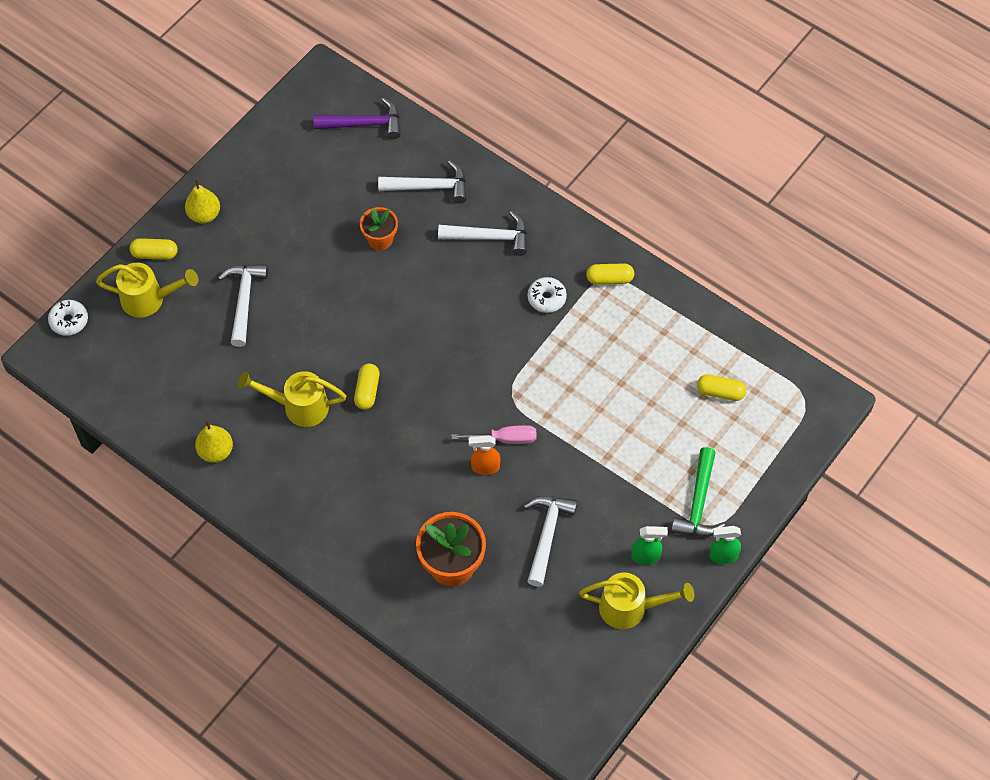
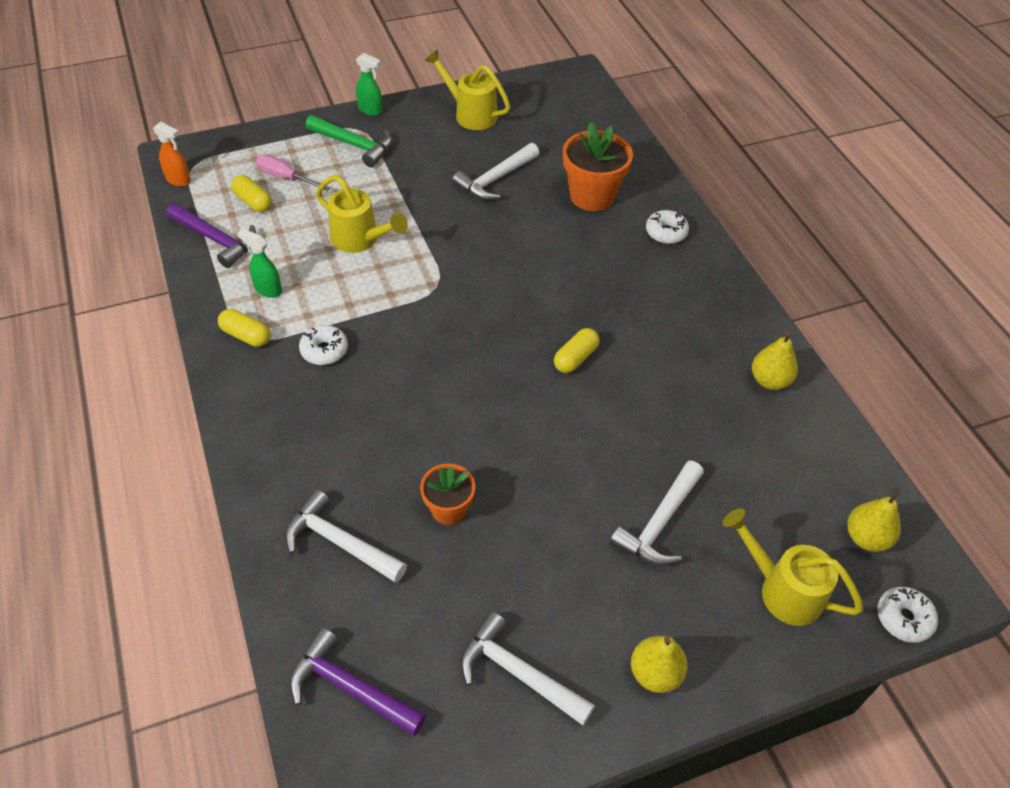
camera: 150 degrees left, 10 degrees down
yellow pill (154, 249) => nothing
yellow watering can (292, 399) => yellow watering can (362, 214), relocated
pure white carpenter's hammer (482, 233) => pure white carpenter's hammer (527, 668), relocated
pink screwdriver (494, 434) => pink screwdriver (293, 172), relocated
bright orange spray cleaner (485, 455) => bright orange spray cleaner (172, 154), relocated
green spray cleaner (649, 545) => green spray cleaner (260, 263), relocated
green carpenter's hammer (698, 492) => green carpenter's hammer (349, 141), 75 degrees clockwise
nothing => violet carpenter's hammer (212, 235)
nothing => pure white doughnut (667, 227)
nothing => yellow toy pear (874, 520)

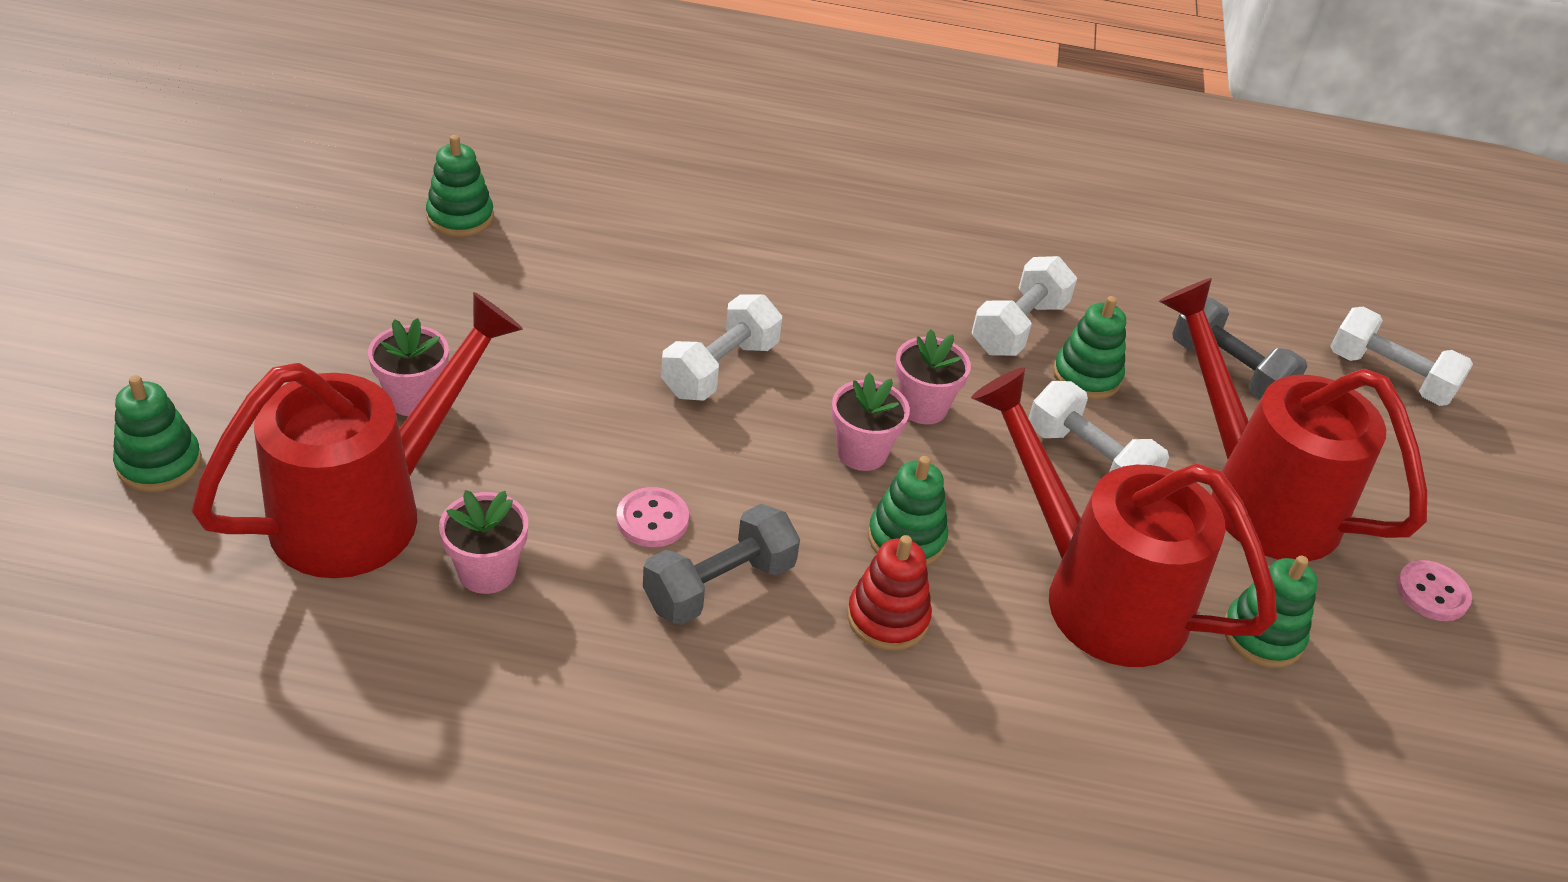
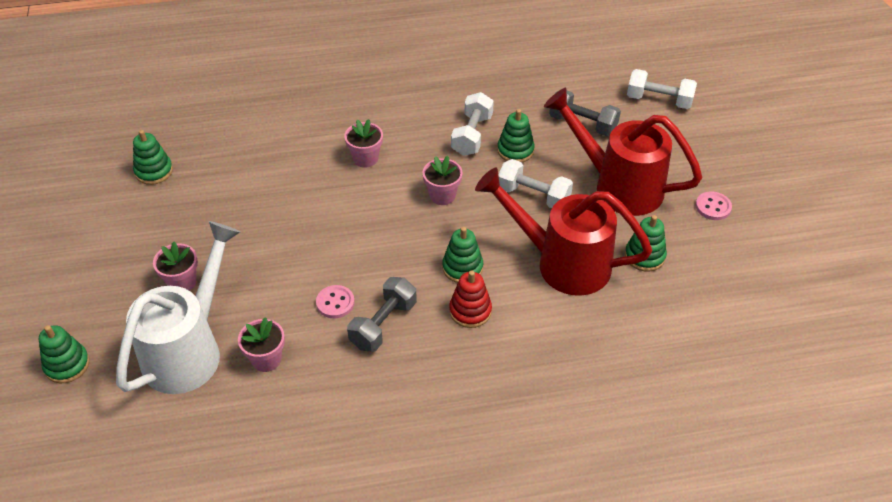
camera: 15 degrees left, 5 degrees up
scarlet watering can (357, 435) => pure white watering can (178, 307)
pure white dumbbell (721, 347) => nothing
pink potted plant (870, 422) => pink potted plant (363, 143), relocated

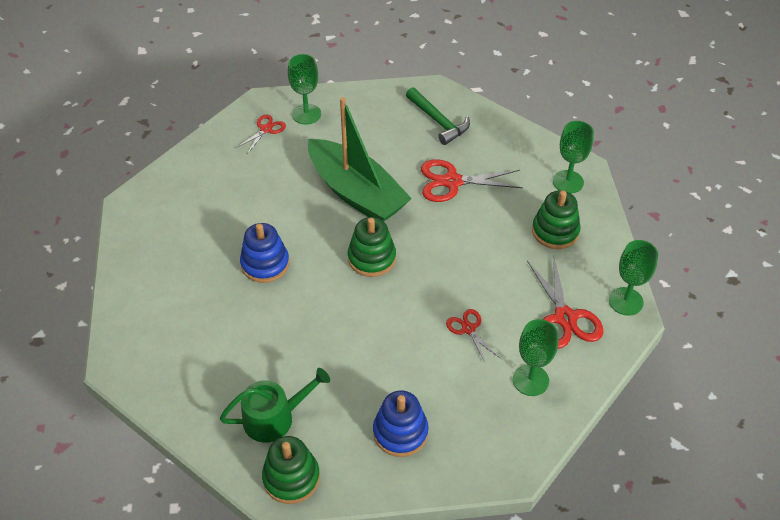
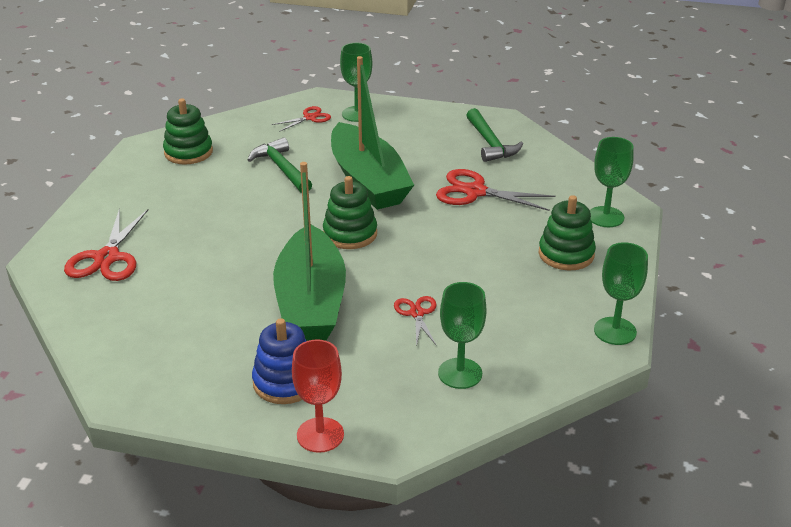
camera: 20 degrees right, 15 degrees down
green watering can (275, 405) => nothing
blue ring stacker (264, 253) => nothing
green ring stacker (291, 470) => green ring stacker (188, 131), relocated
scarlet scissors (565, 303) => scarlet scissors (106, 244), relocated
nothing => green carpenter's hammer (280, 165)
nothing => green sailboat (309, 251)
nothing => scarlet wine glass (318, 396)

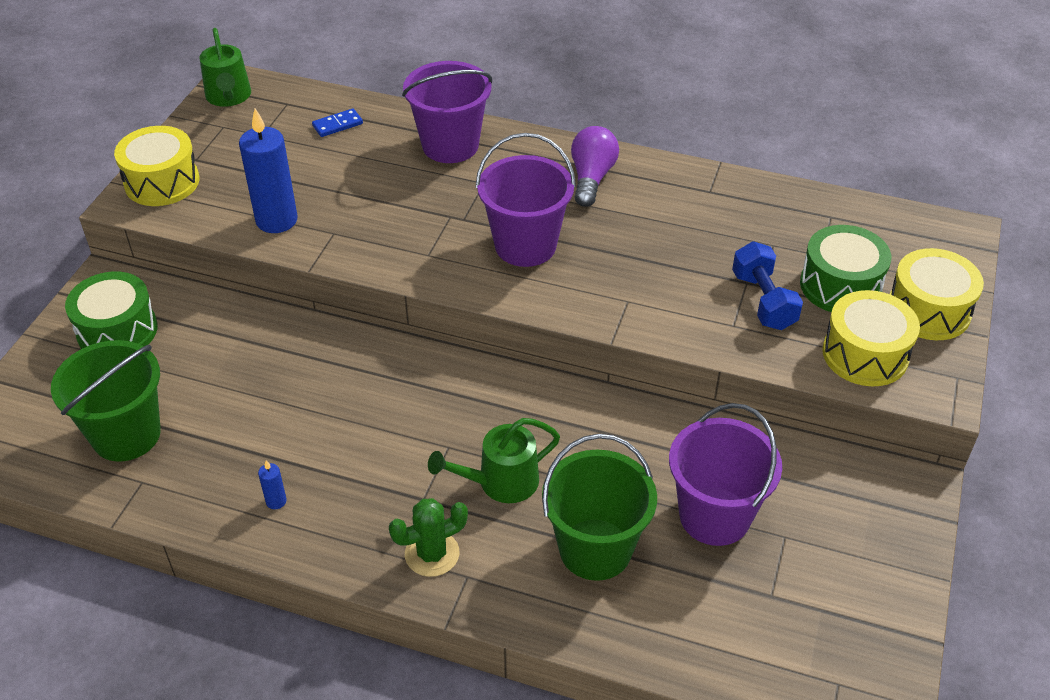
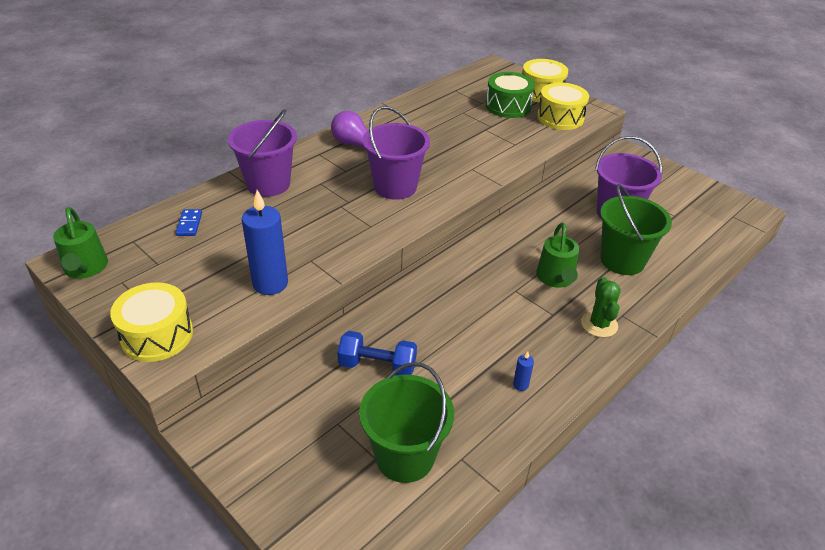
camera: 65 degrees left, 5 degrees down
green snare drum (111, 310) => nothing
green watering can (225, 67) => green watering can (80, 243), 60 degrees clockwise
blue dumbbell (767, 285) => blue dumbbell (377, 353), relocated

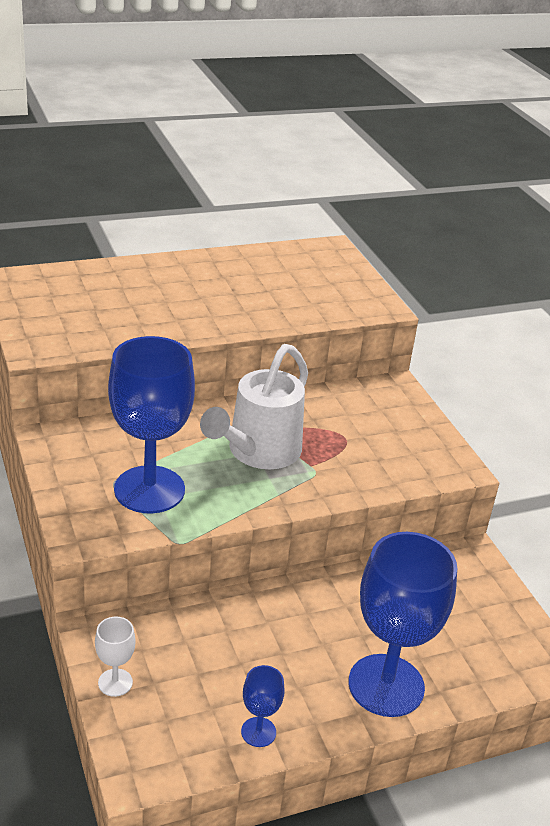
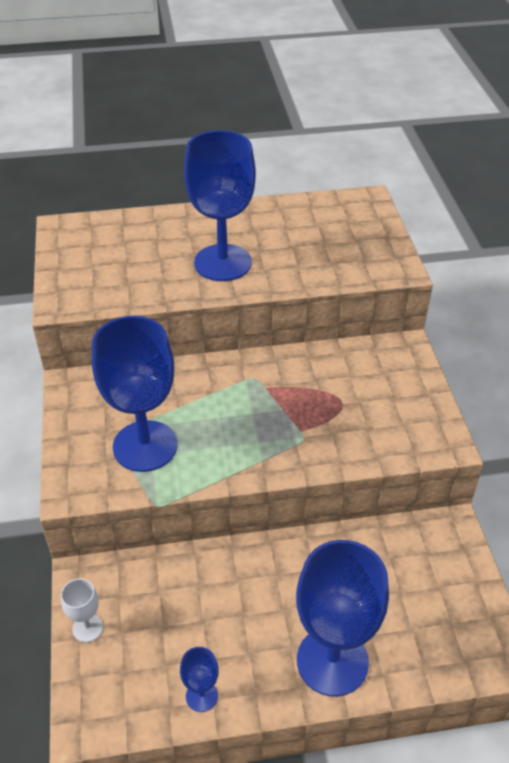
camera: 15 degrees right, 10 degrees up
pure white watering can (254, 406) => nothing
nothing => blue wine glass (220, 205)

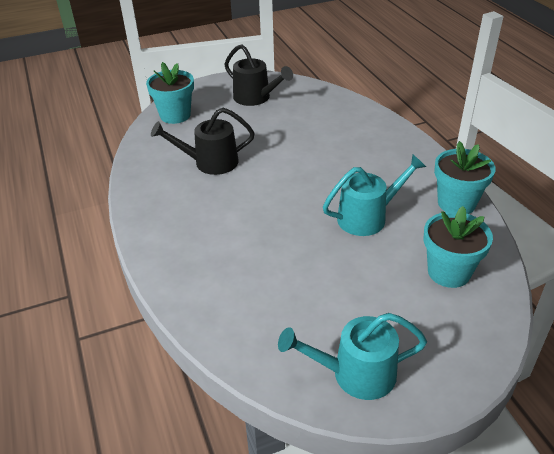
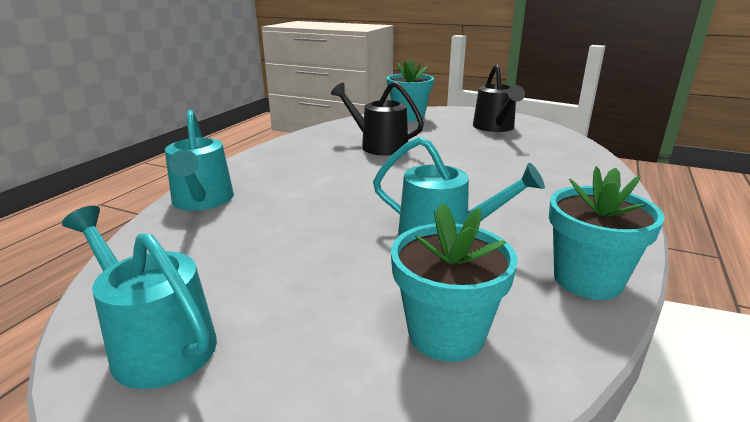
camera: 45 degrees right, 15 degrees down
nothing => aqua watering can (199, 160)

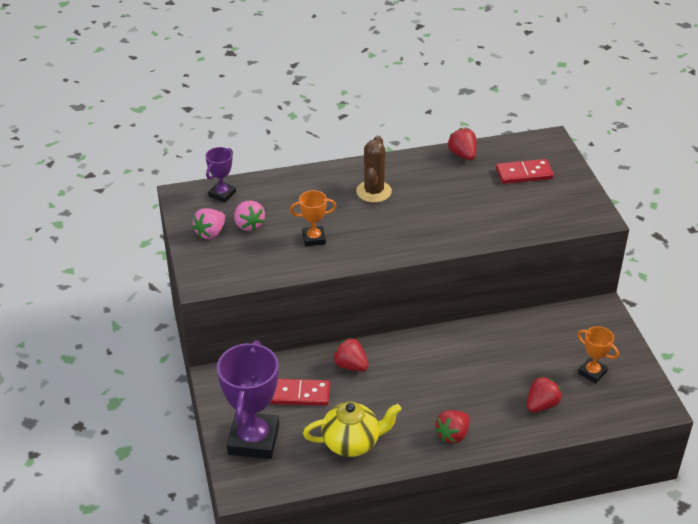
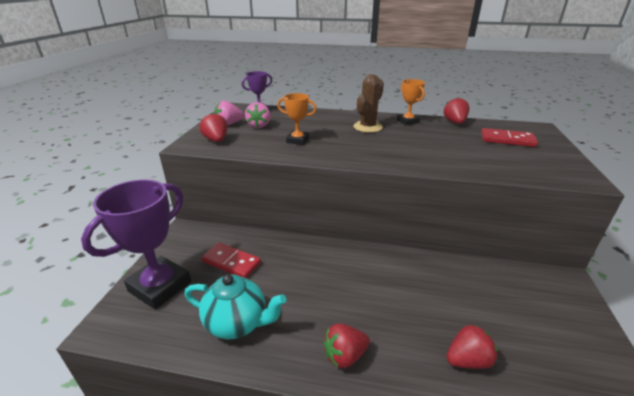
camera: 25 degrees right, 10 degrees down
yellow china teapot (352, 429) => aqua china teapot (235, 306)
scarlet berry (351, 354) => scarlet berry (213, 127), relocated
bright orange prize cup (598, 354) => bright orange prize cup (411, 102), relocated

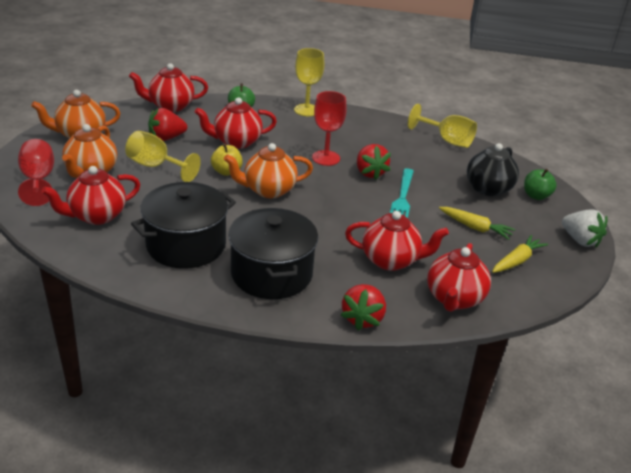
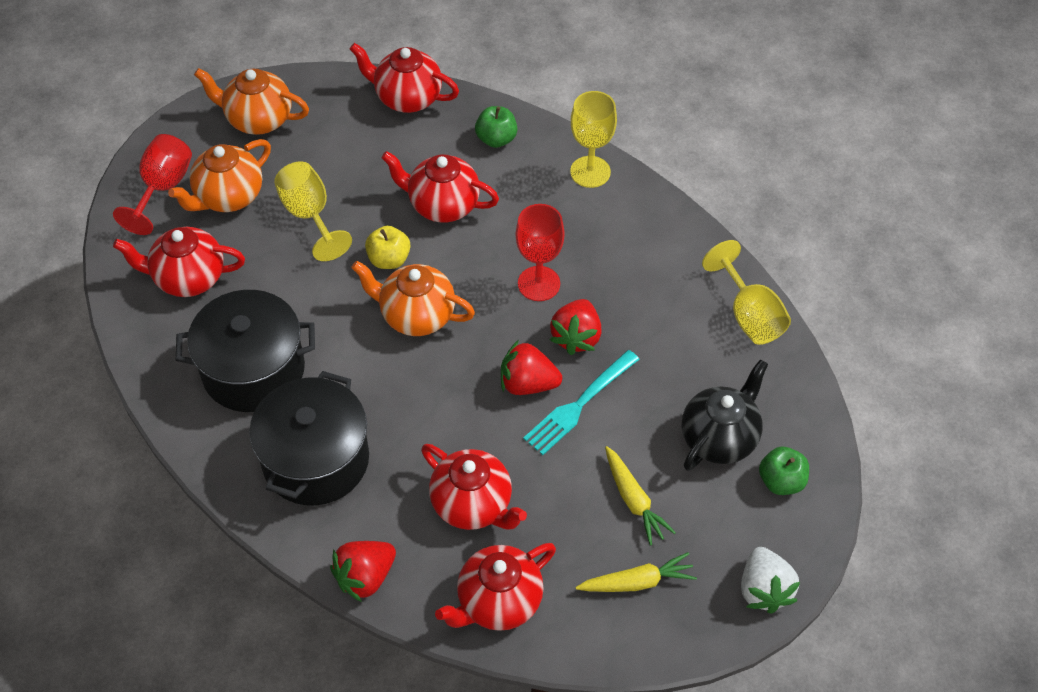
camera: 35 degrees right, 20 degrees up
scarlet berry (167, 124) => scarlet berry (531, 367), relocated
ebony china teapot (493, 169) => ebony china teapot (725, 415), 150 degrees clockwise

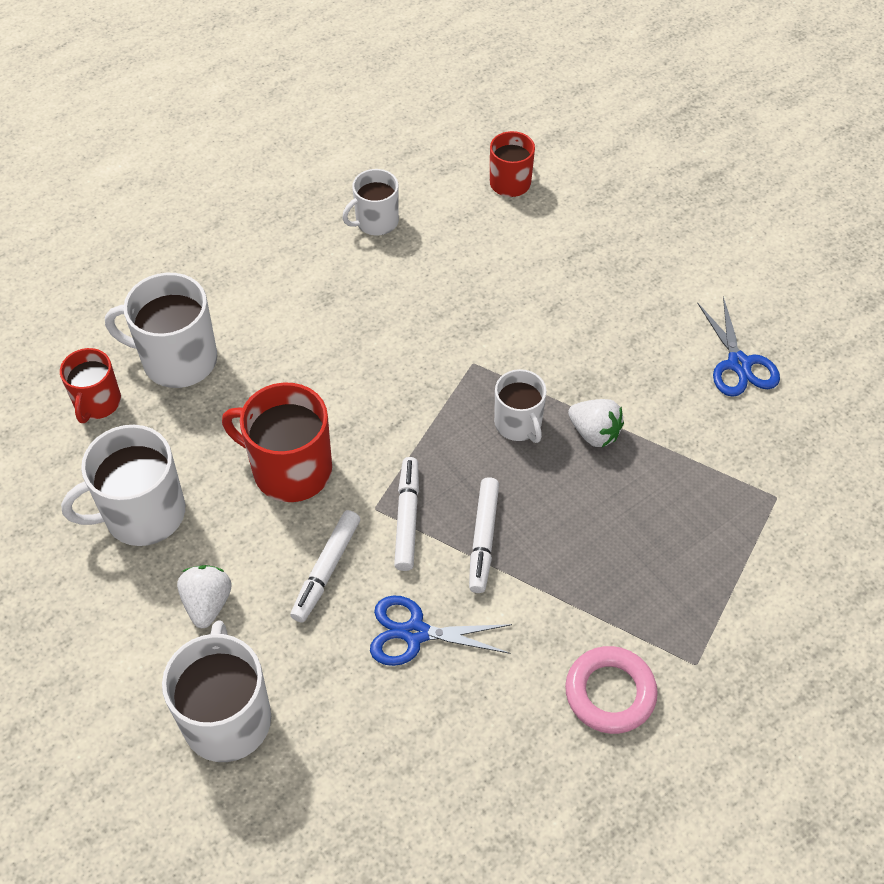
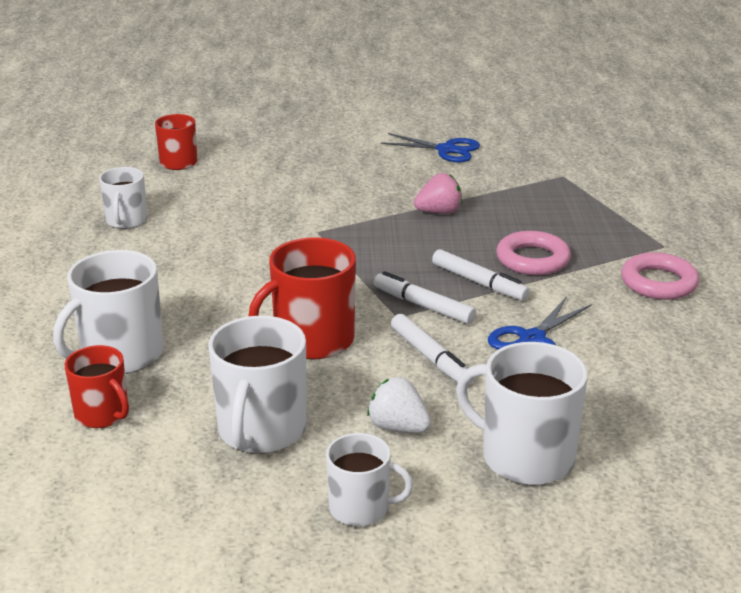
camera: 55 degrees left, 25 degrees down
pure white mug (520, 406) => pure white mug (369, 480), relocated
pure white berry (596, 423) => pink berry (438, 193)
nothing => pink hoop (533, 253)

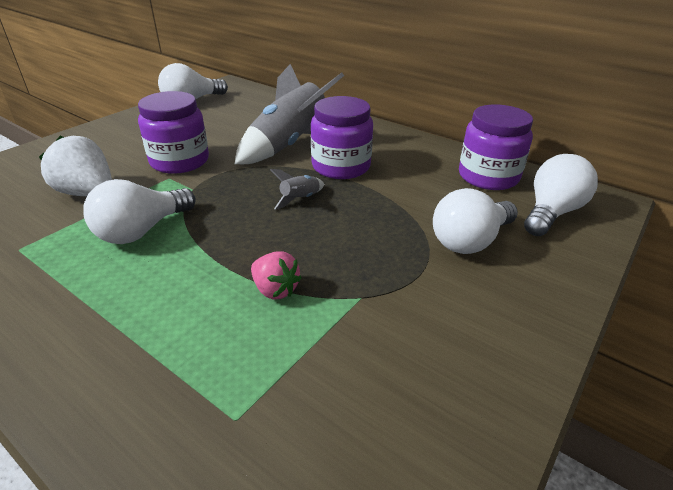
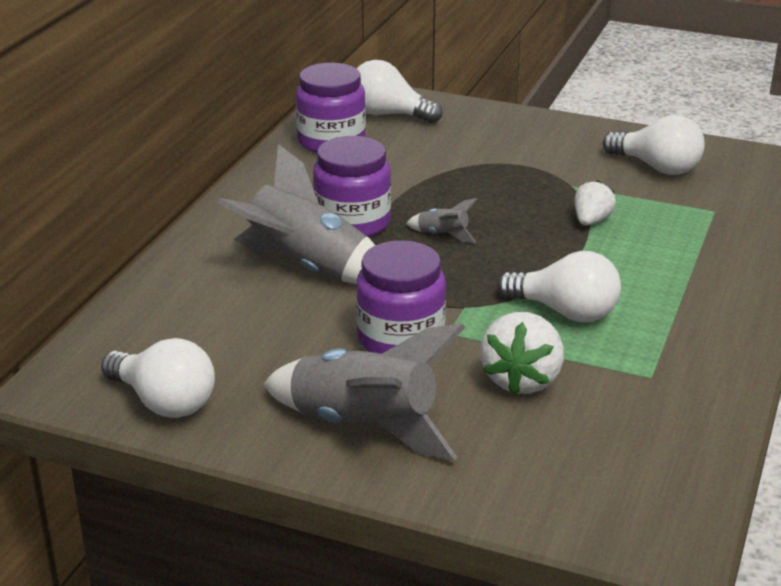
camera: 105 degrees left, 5 degrees down
pink berry (276, 275) => pure white berry (595, 203)
pure white bulb (475, 221) => pure white bulb (654, 145), relocated
nothing => ash-grey spaceship (364, 391)

